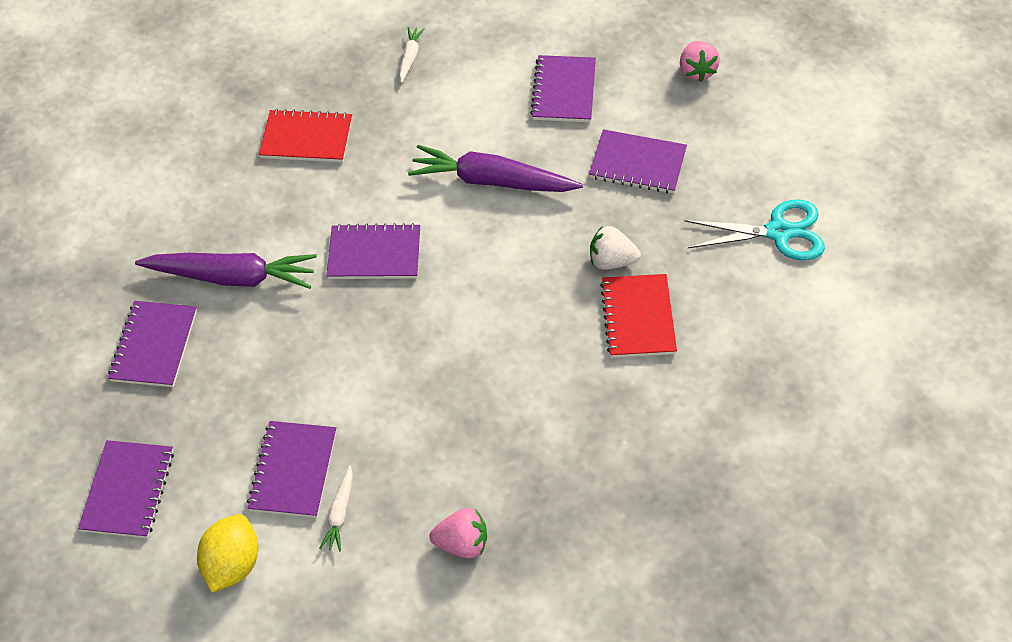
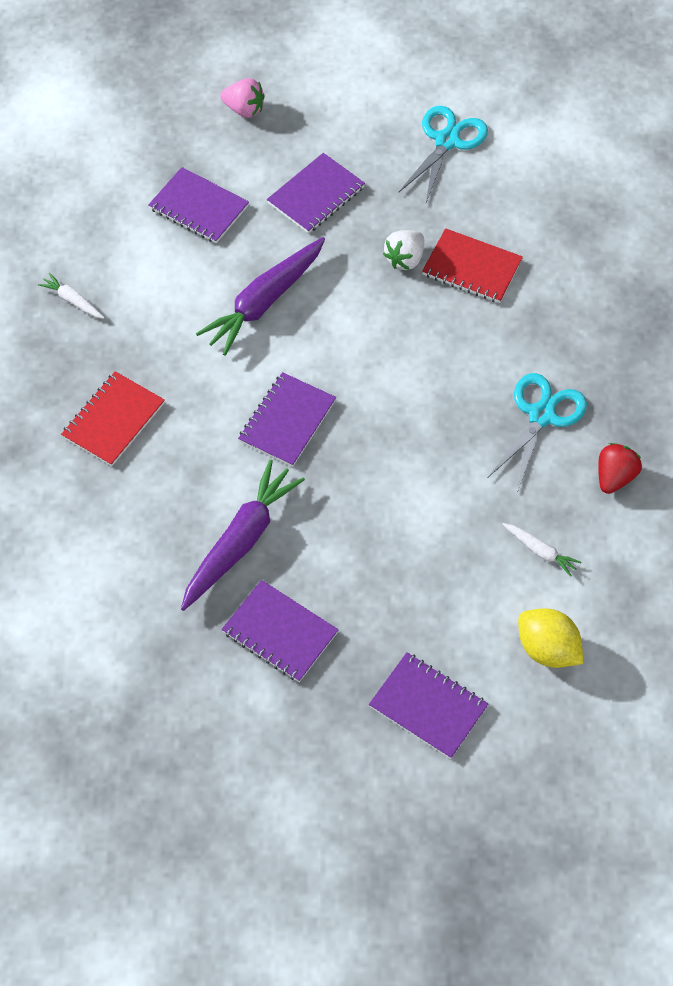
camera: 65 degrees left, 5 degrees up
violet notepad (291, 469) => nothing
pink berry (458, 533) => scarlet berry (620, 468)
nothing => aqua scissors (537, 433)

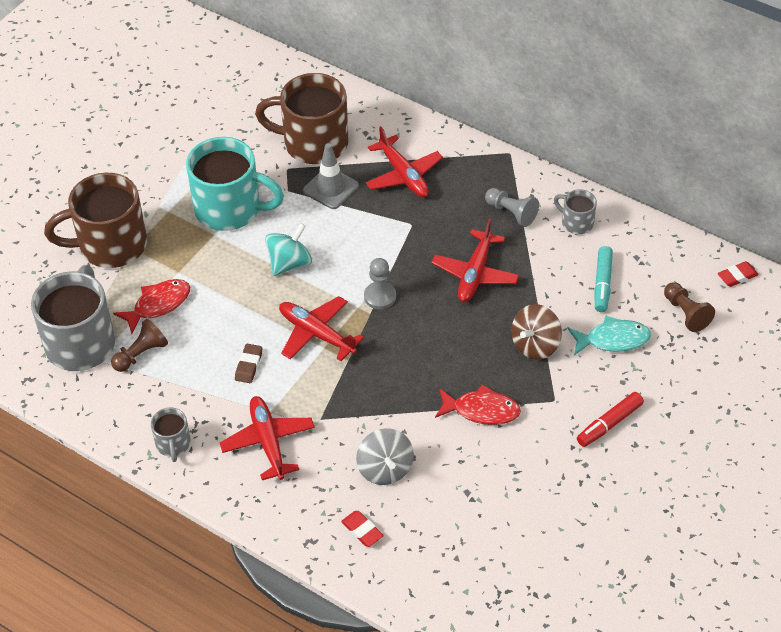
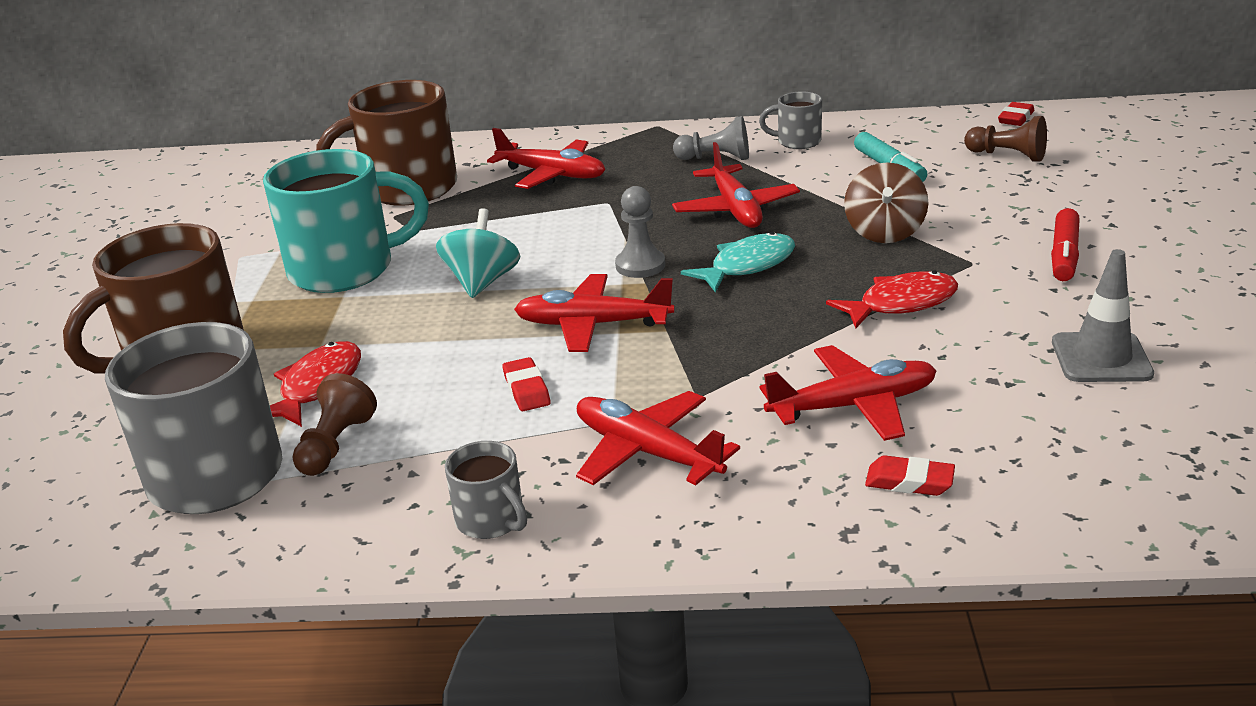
camera: 30 degrees left, 20 degrees down
brown gum eraser (248, 363) => scarlet gum eraser (526, 384)
ash-grey traffic cone (331, 176) => ash-grey traffic cone (1103, 315), relocated
ash-grey whirligig (385, 456) => scarlet plane (848, 393)
aqua fish (609, 335) => aqua fish (738, 262), relocated

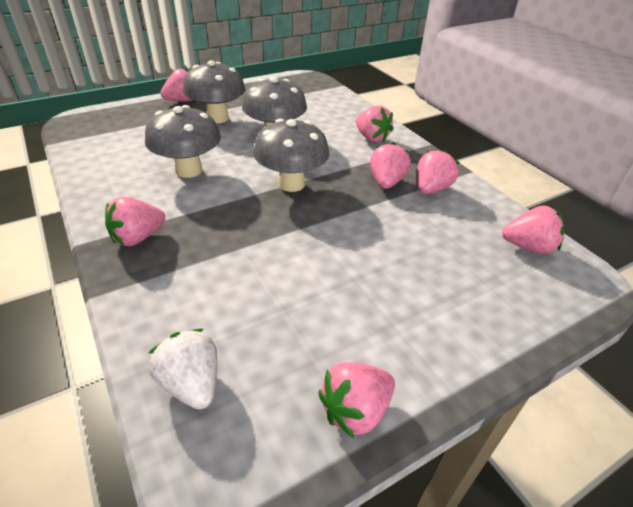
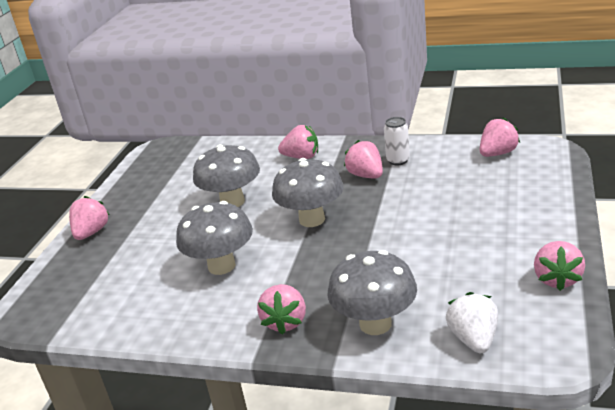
camera: 40 degrees left, 10 degrees down
pure white berry (183, 368) => pure white berry (472, 322), 75 degrees clockwise
ash-grey fungus (214, 92) => ash-grey fungus (372, 292), relocated
pink berry (438, 171) => pure white can (397, 141)

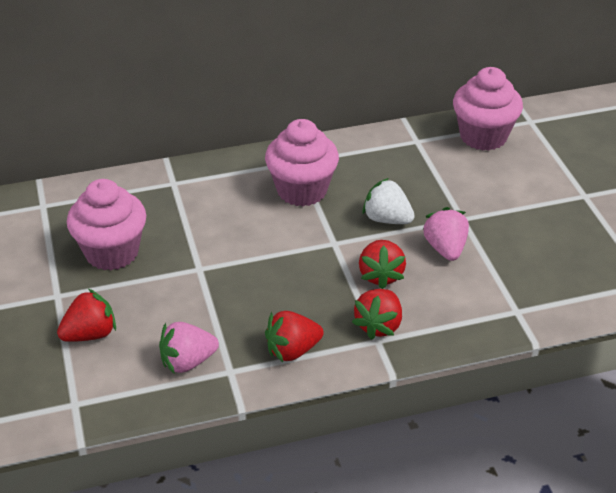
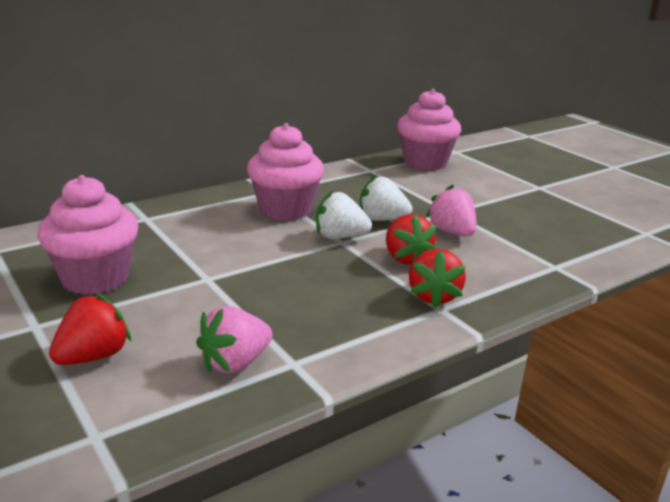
camera: 20 degrees left, 15 degrees down
scarlet berry (294, 336) => nothing
nothing => pure white berry (344, 215)

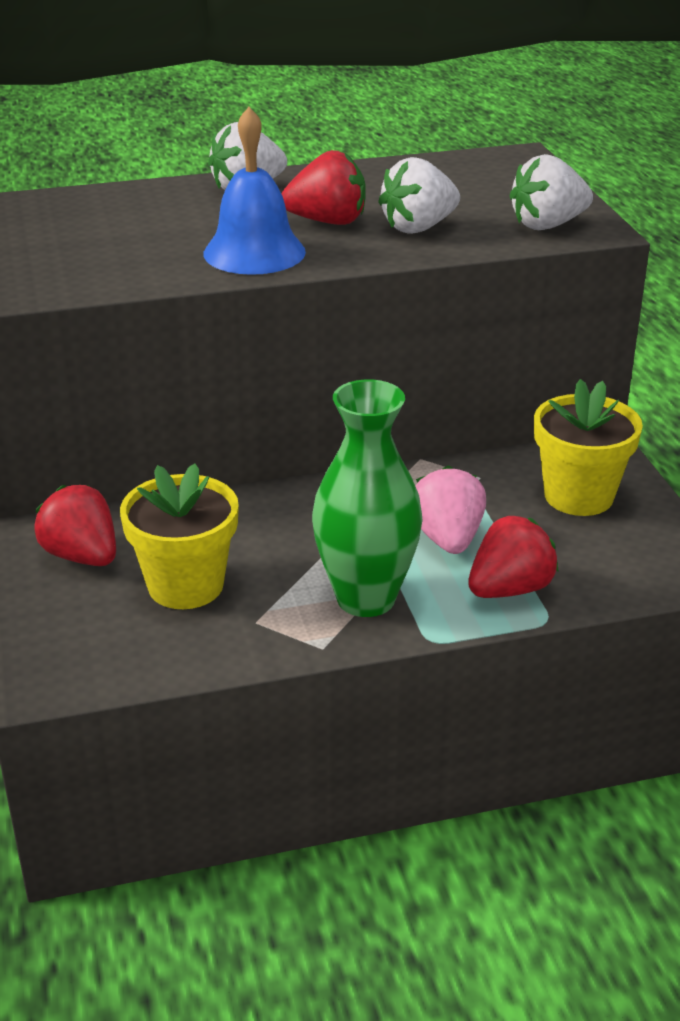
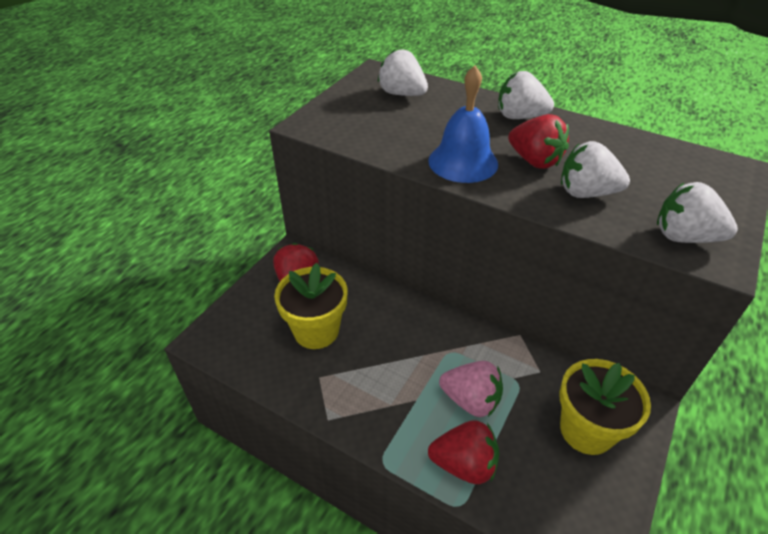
camera: 45 degrees right, 10 degrees up
green tall vase (367, 498) => nothing
pink berry (450, 510) => pink berry (471, 389), 75 degrees clockwise
nothing => pure white berry (403, 72)

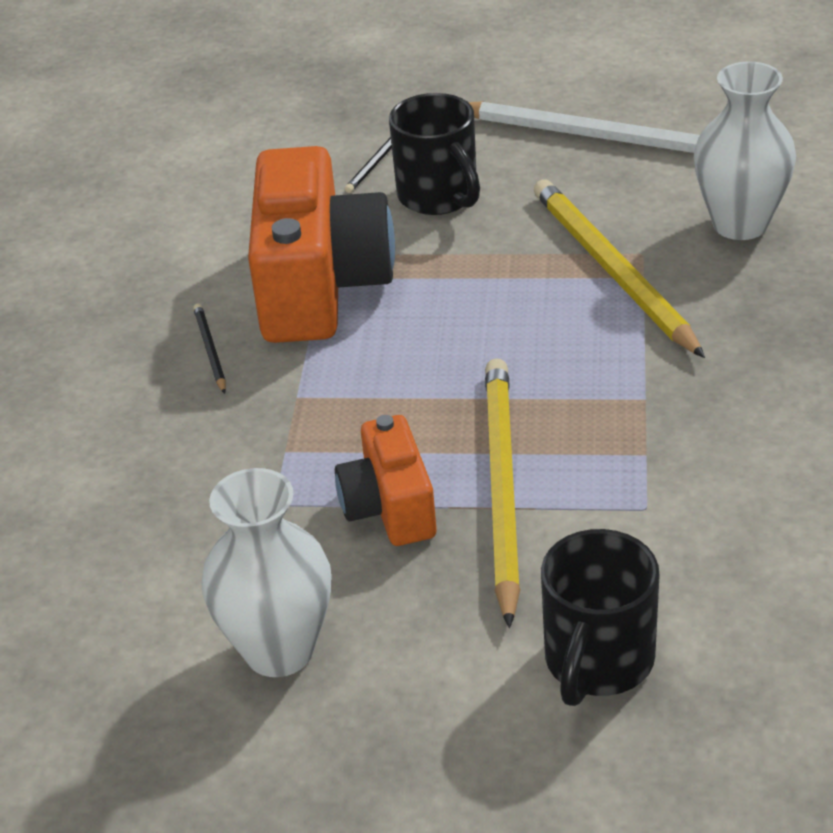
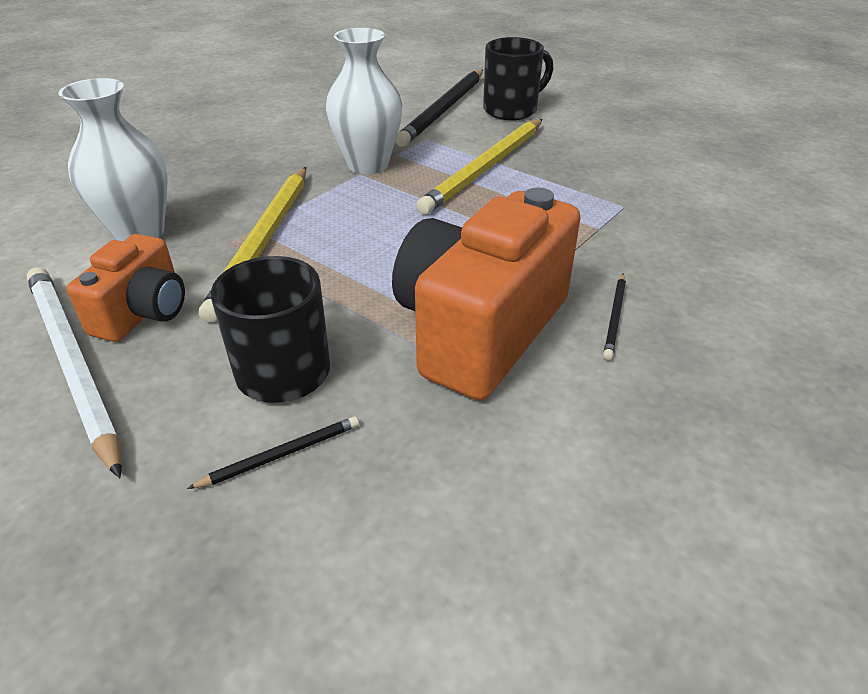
camera: 150 degrees left, 0 degrees up
pure white tall vase (267, 572) => pure white tall vase (364, 101), relocated
bright orange camera (386, 480) => bright orange camera (125, 288), relocated
nothing => ebony wooden pencil (439, 108)

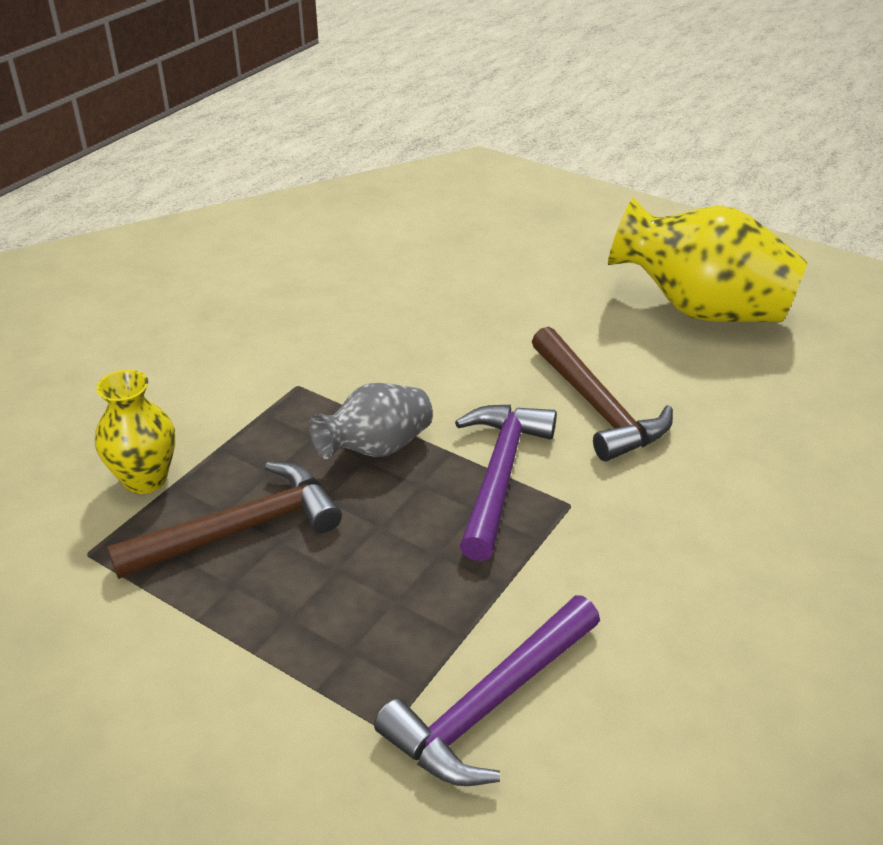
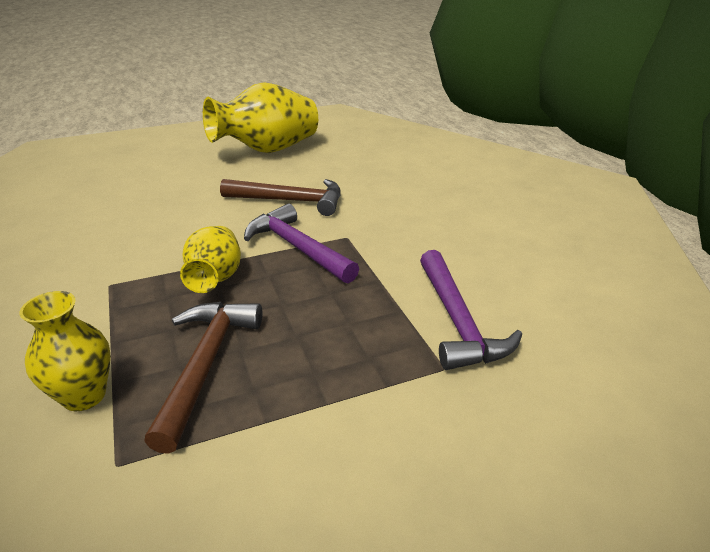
camera: 55 degrees left, 5 degrees down
ash-grey tall vase (371, 421) => yellow tall vase (210, 259)

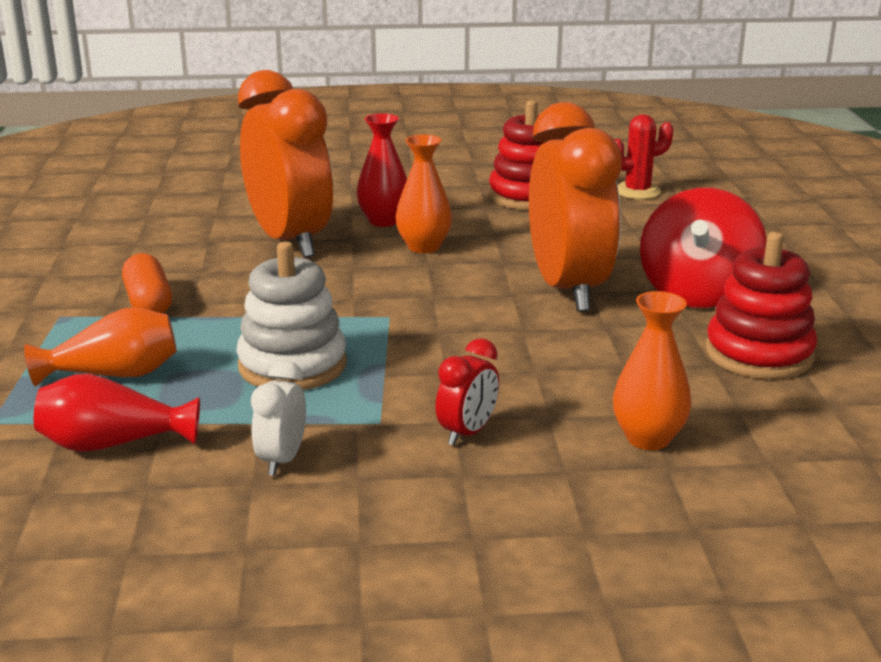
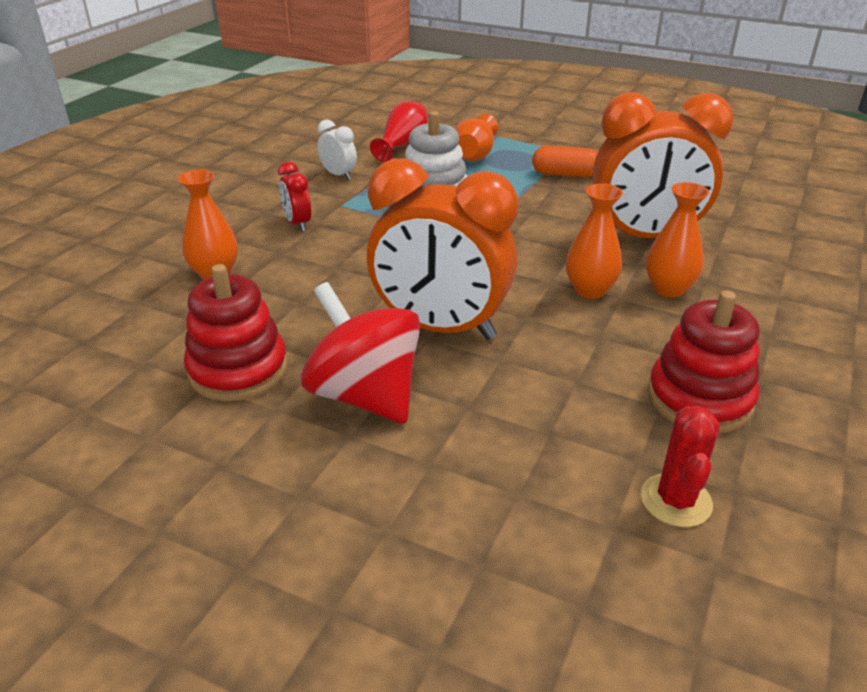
camera: 120 degrees right, 10 degrees up
scarlet tall vase (381, 170) => bright orange tall vase (677, 240)

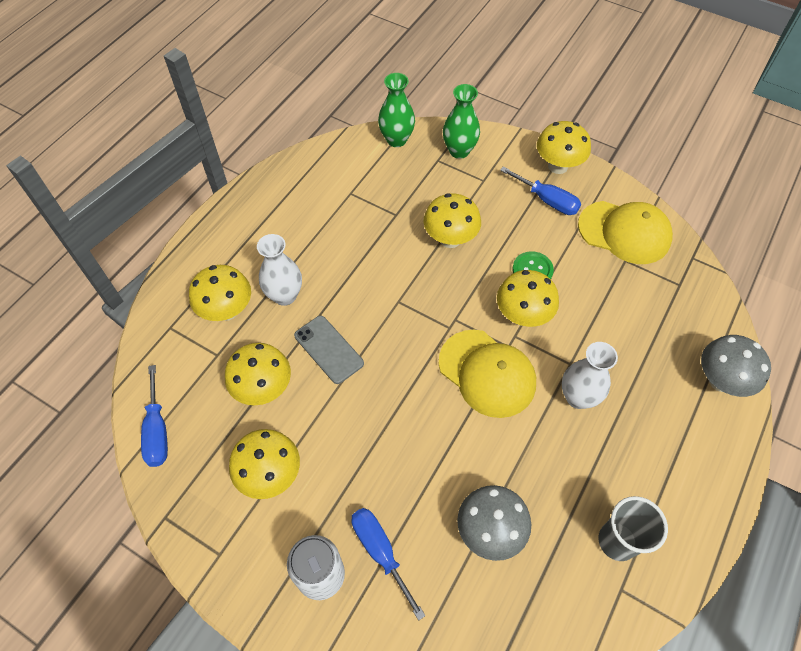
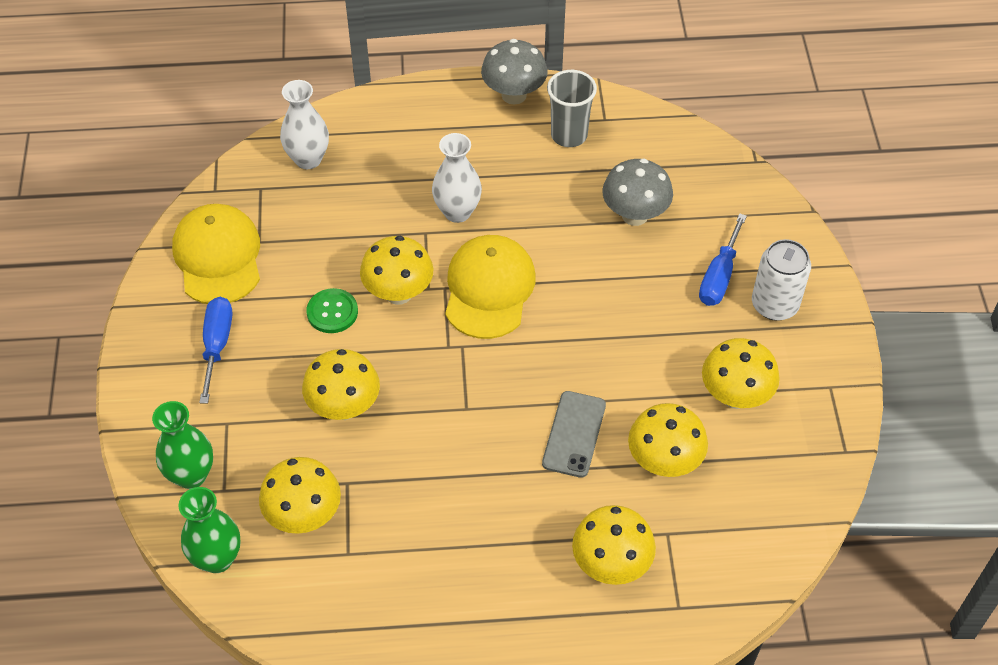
camera: 125 degrees left, 5 degrees down
blue screwdriver (154, 416) => nothing
pure white tall vase (279, 270) => pure white tall vase (304, 124), relocated
yellow fungus (564, 147) => yellow fungus (300, 495), relocated
ash-grey fungus (736, 366) => ash-grey fungus (514, 72), relocated

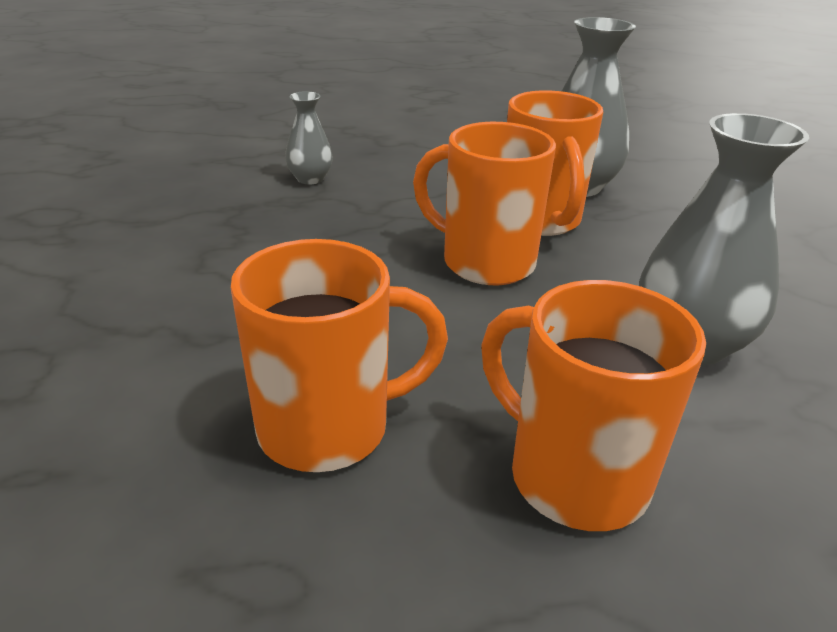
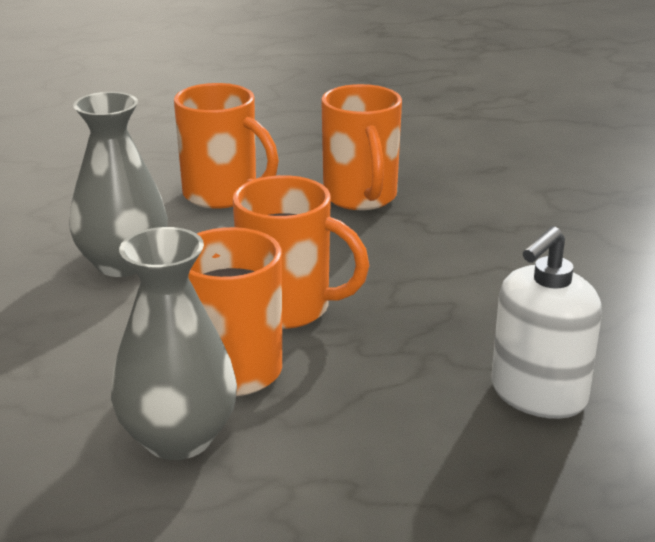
camera: 170 degrees right, 5 degrees down
bright orange mug (339, 355) => bright orange mug (361, 147), 75 degrees counterclockwise
ash-grey tall vase (309, 137) => pure white pump bottle (546, 323)

